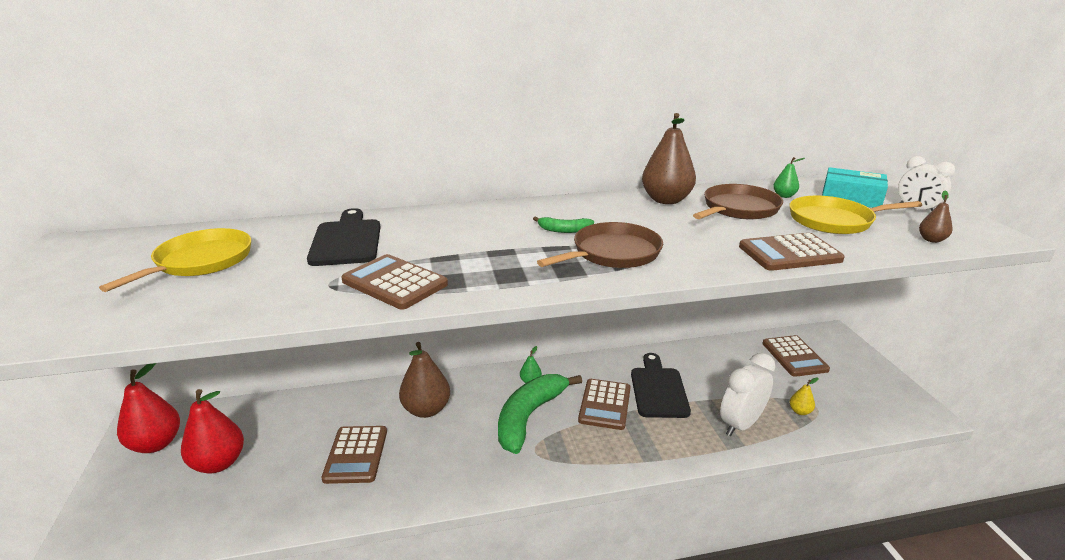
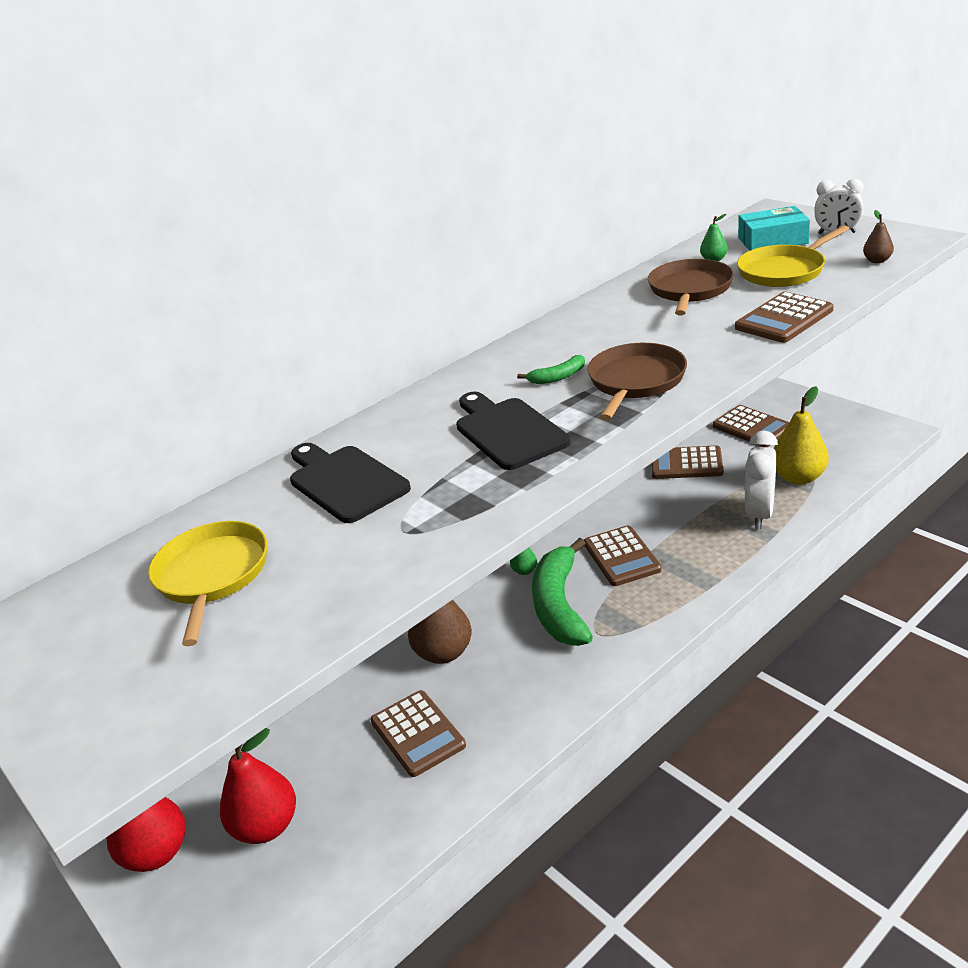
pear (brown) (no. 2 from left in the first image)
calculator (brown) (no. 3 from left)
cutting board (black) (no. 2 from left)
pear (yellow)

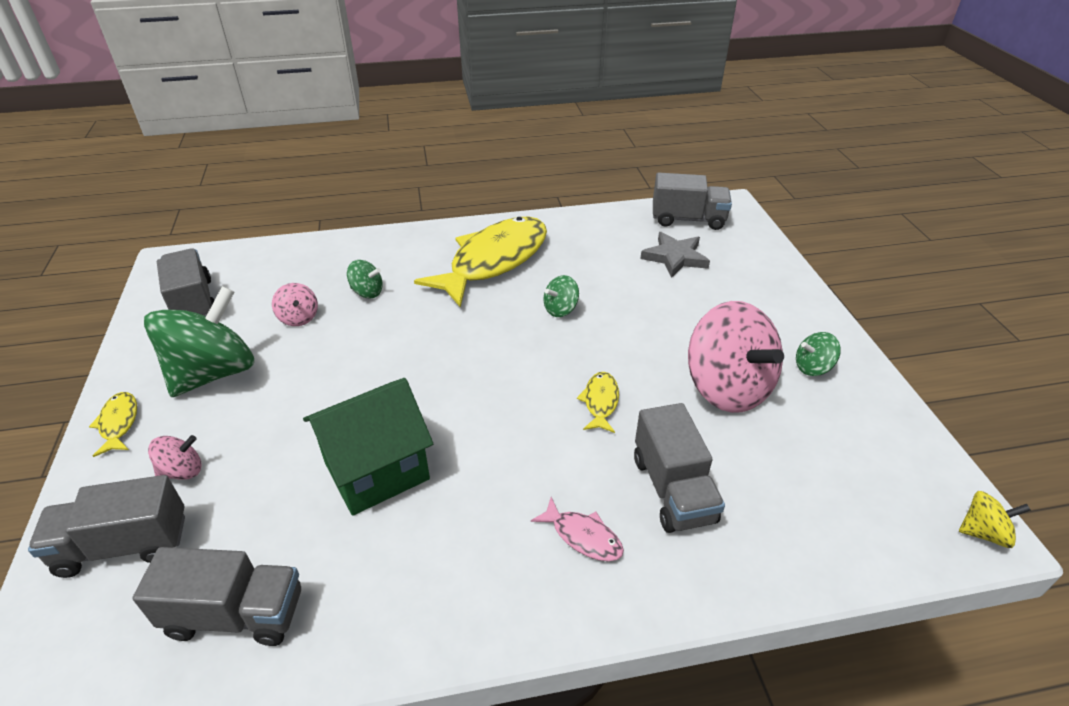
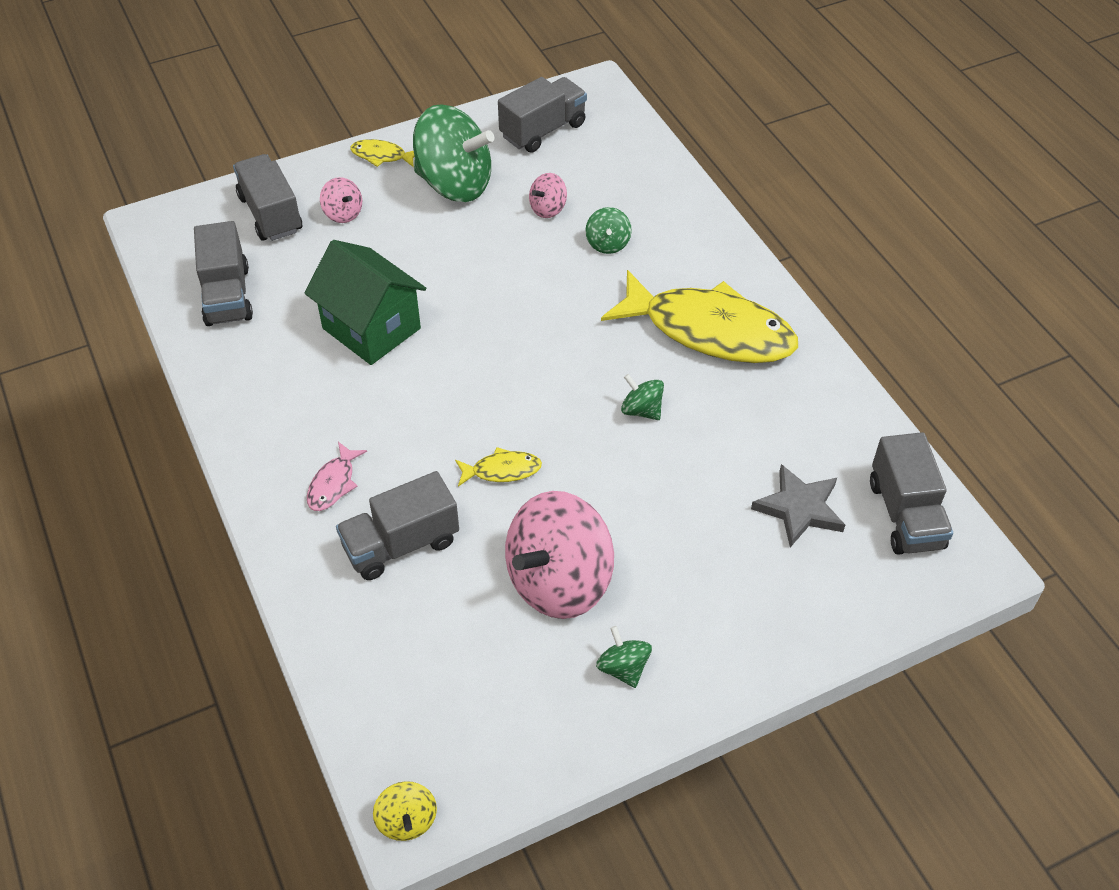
fish (yellow) (no. 1 from left)

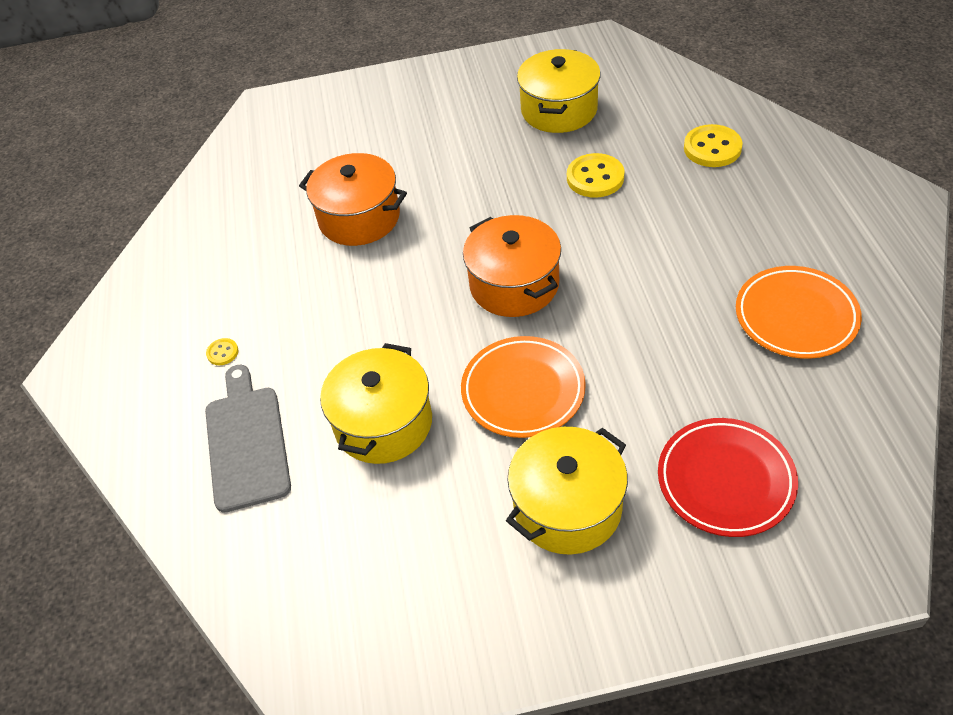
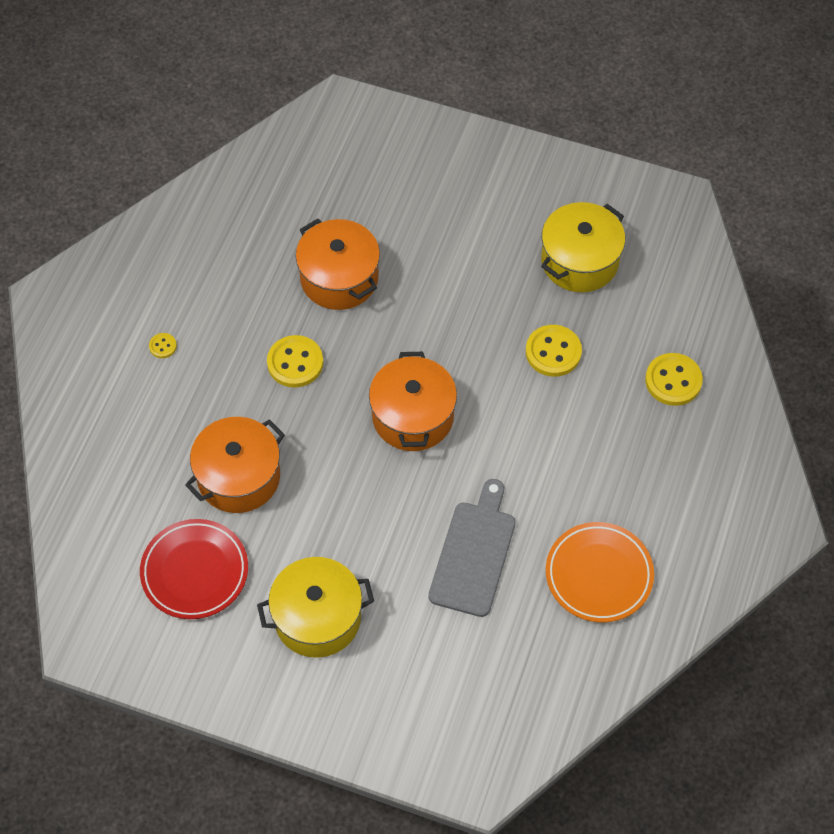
plate (orange) (no. 1 from left in the first image)
pot (orange) (no. 1 from left)
cutting board (grey)
plate (red)
button (yellow) (no. 2 from left)

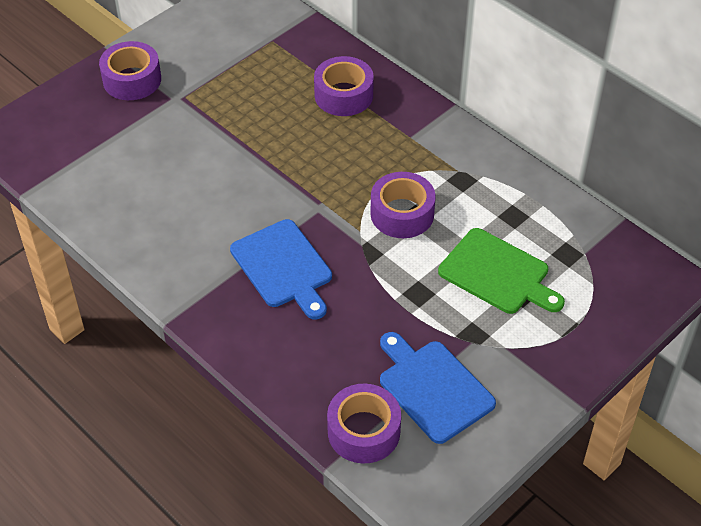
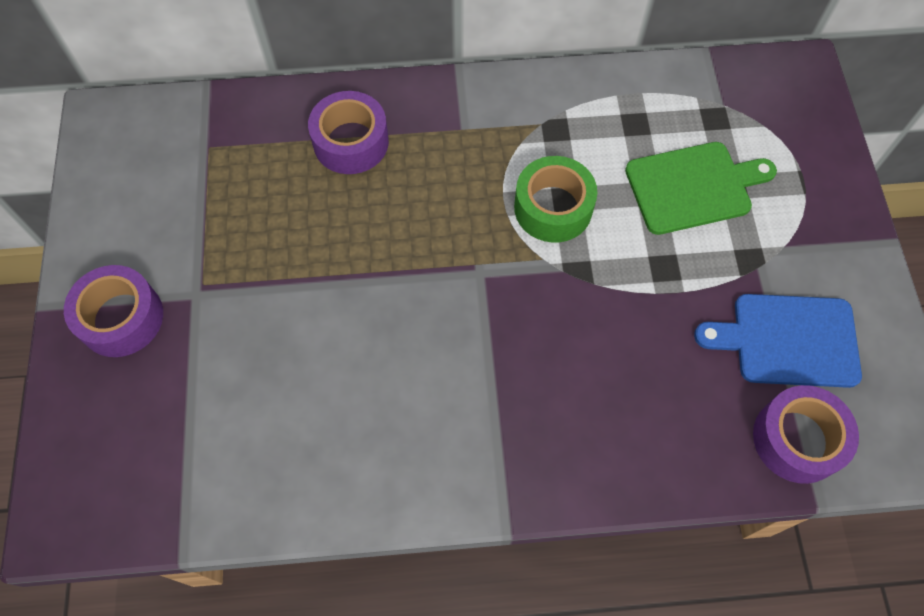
tape (green)
cutting board (blue) (no. 1 from left in the first image)

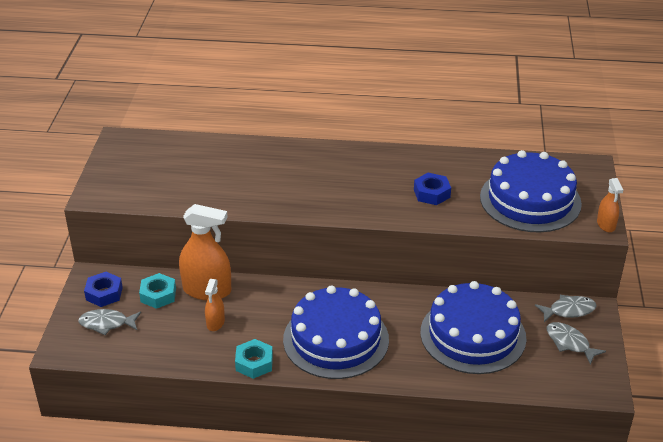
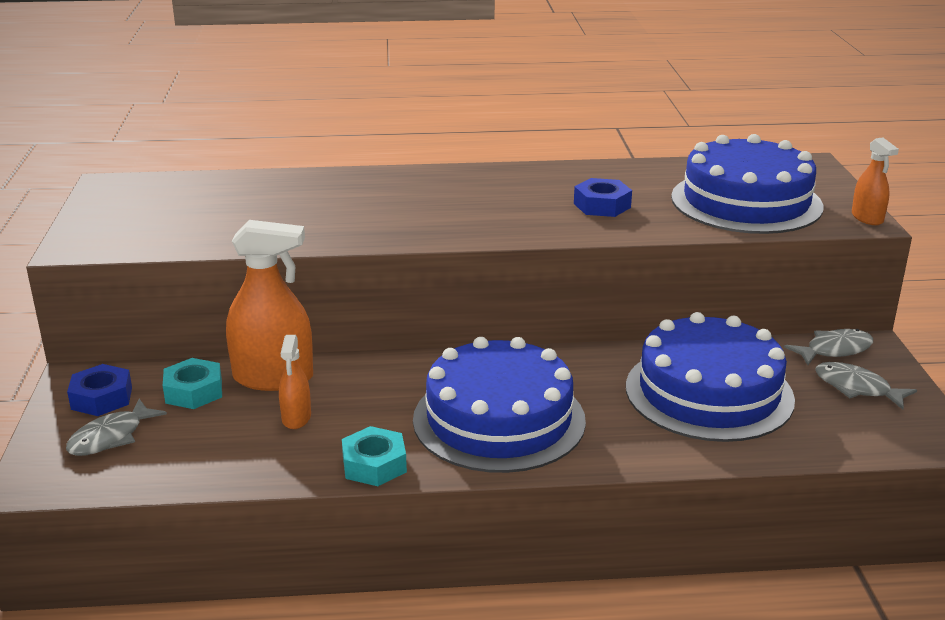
fish (grey) (no. 1 from left)

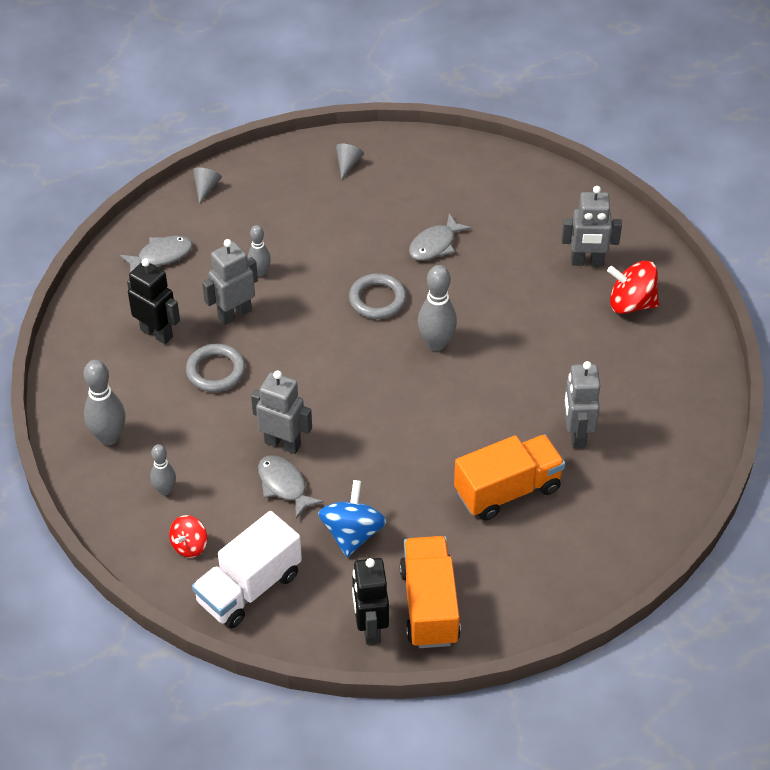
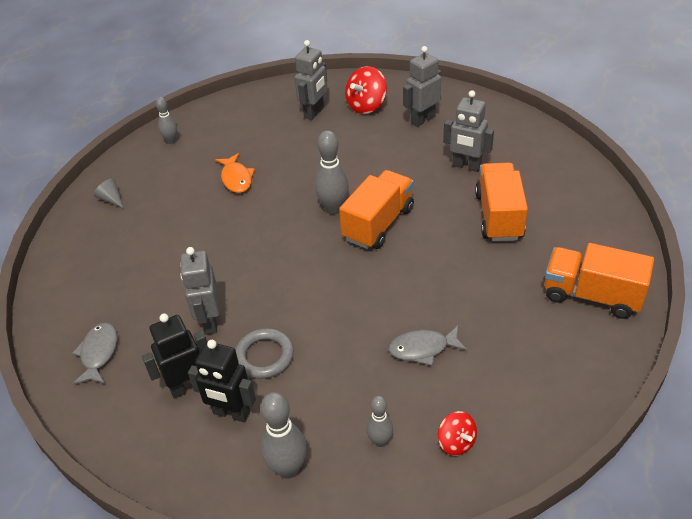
cone (grey) (no. 1 from left in the first image)
fish (orange)
bowling pin (grey) (no. 1 from left)
ring (grey) (no. 2 from left in the first image)
robot (grey) (no. 3 from left)
spinning top (blue)
truck (white)
robot (black) (no. 2 from left)
truck (orange) (no. 1 from left)

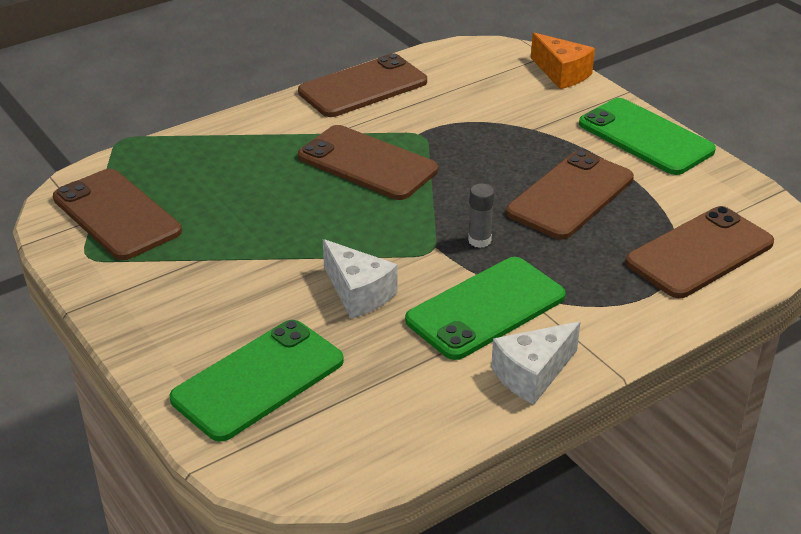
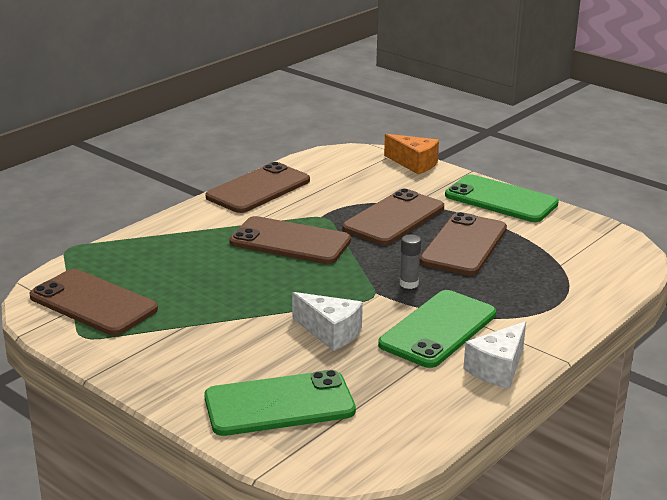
phone (brown) (no. 4 from left)
phone (green) (no. 1 from left)

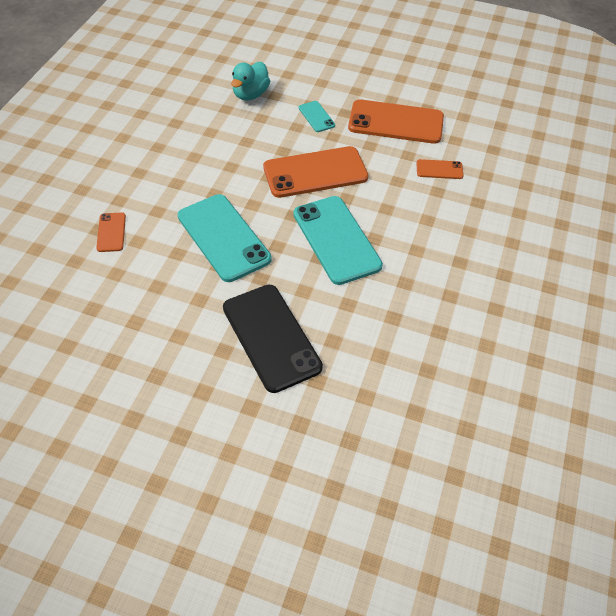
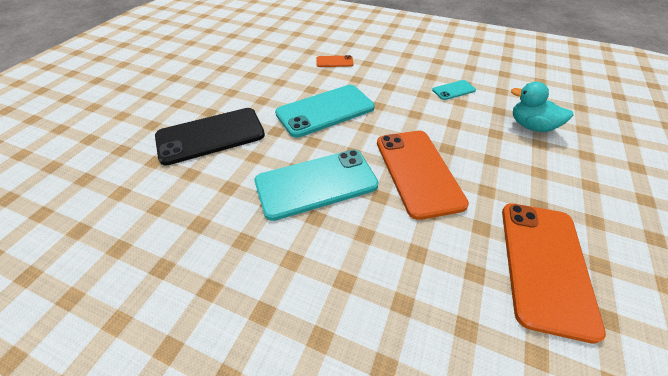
phone (turquoise) (no. 3 from left)
phone (orange) (no. 4 from left in the first image)

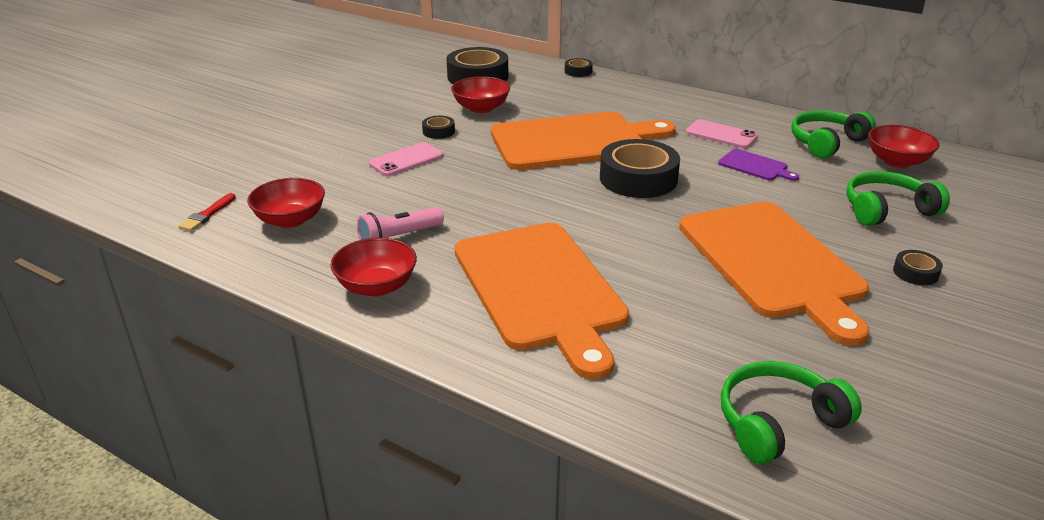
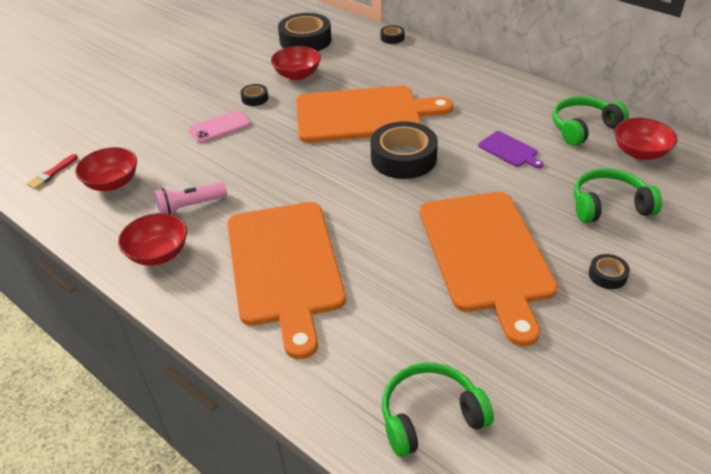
phone (pink) (no. 2 from left in the first image)

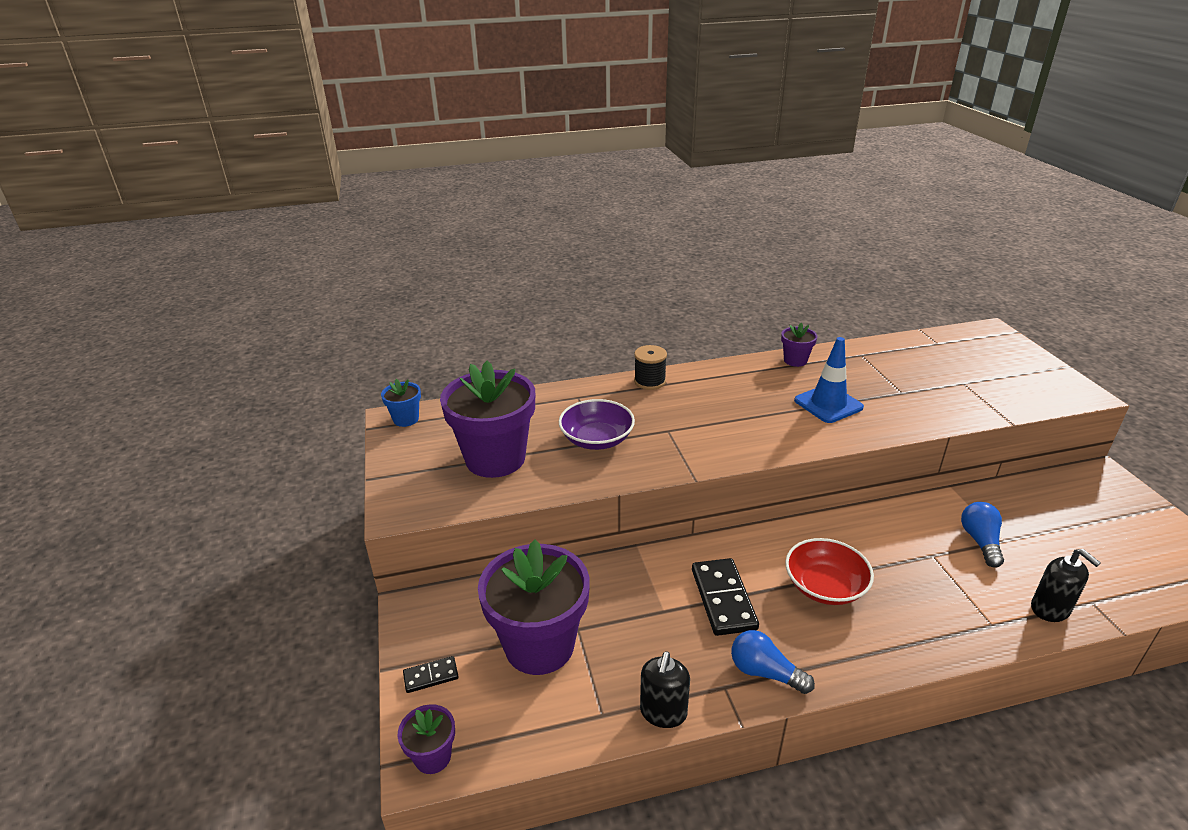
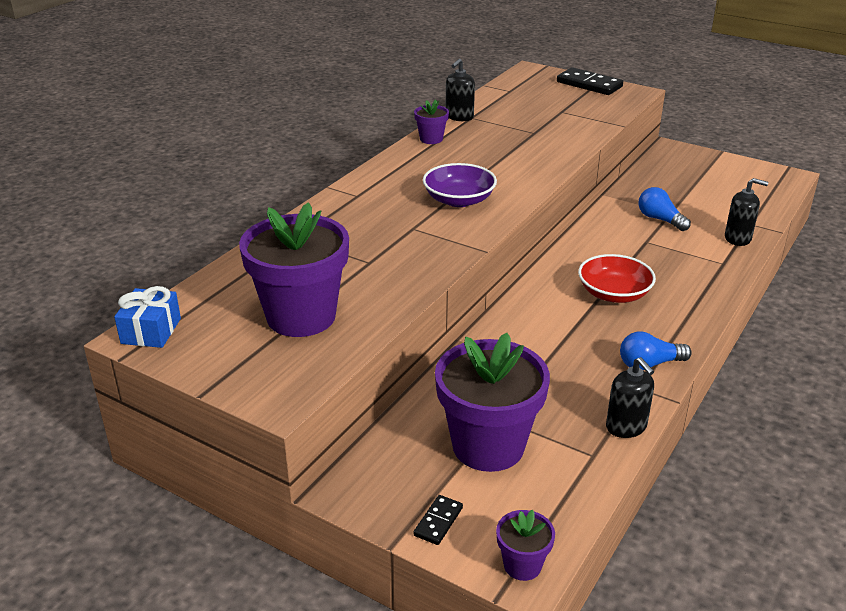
traffic cone (blue)
spool (black)
gift (blue)
bowl (purple)
domino (black) (no. 2 from left)
soap dispenser (black) (no. 1 from left)

